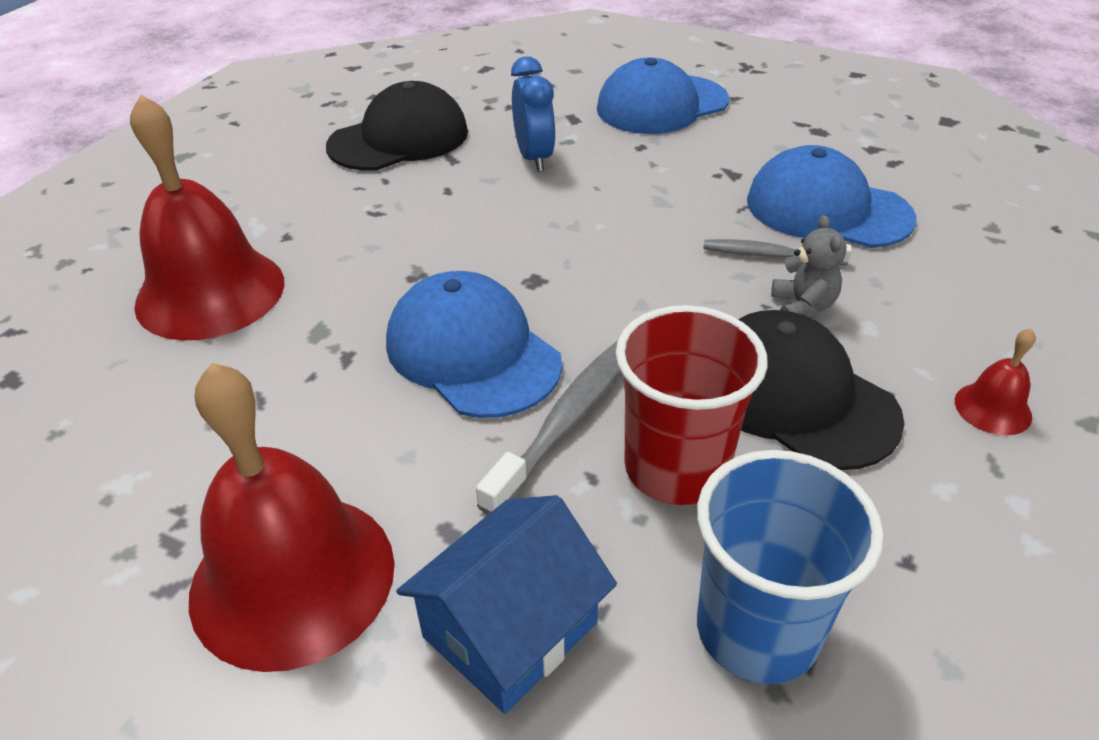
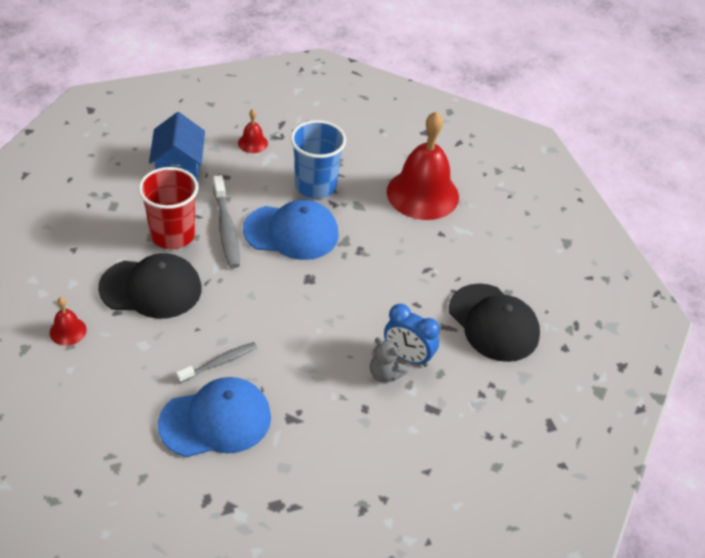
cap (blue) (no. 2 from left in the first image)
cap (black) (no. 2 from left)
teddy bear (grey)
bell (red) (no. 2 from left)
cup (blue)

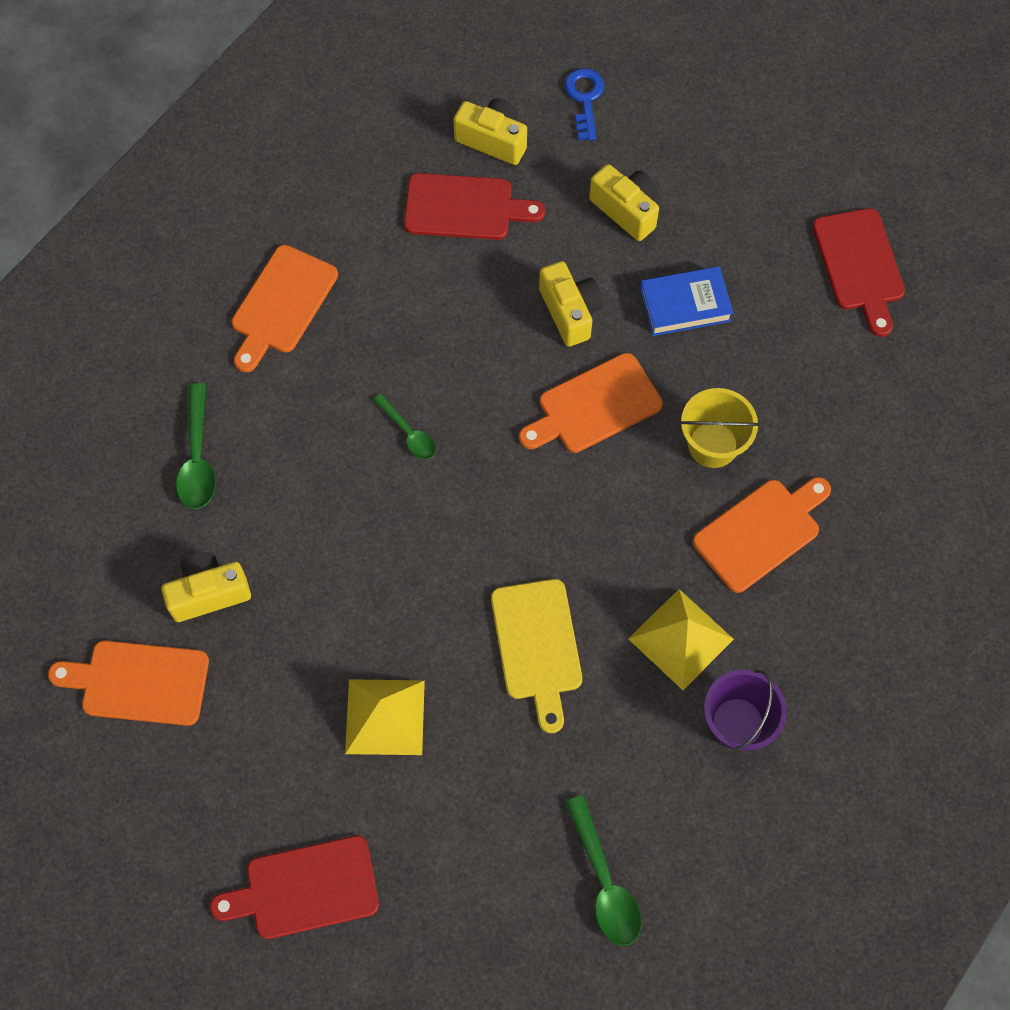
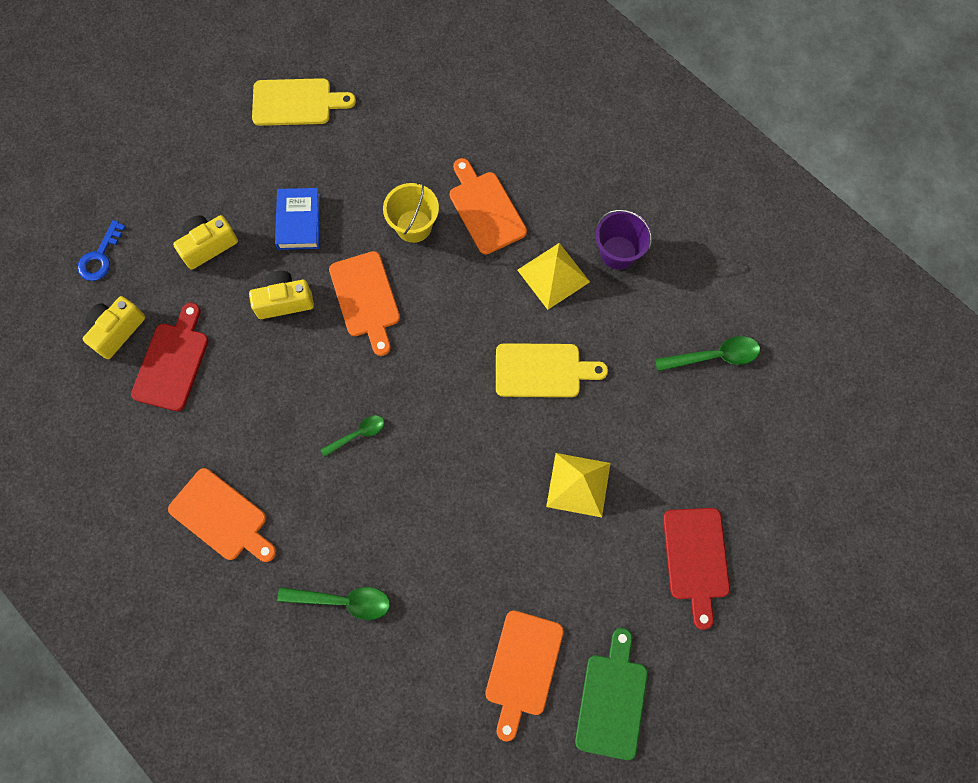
key (blue)
cutting board (yellow) (no. 1 from left)
camera (yellow) (no. 1 from left in the first image)
cutting board (green)

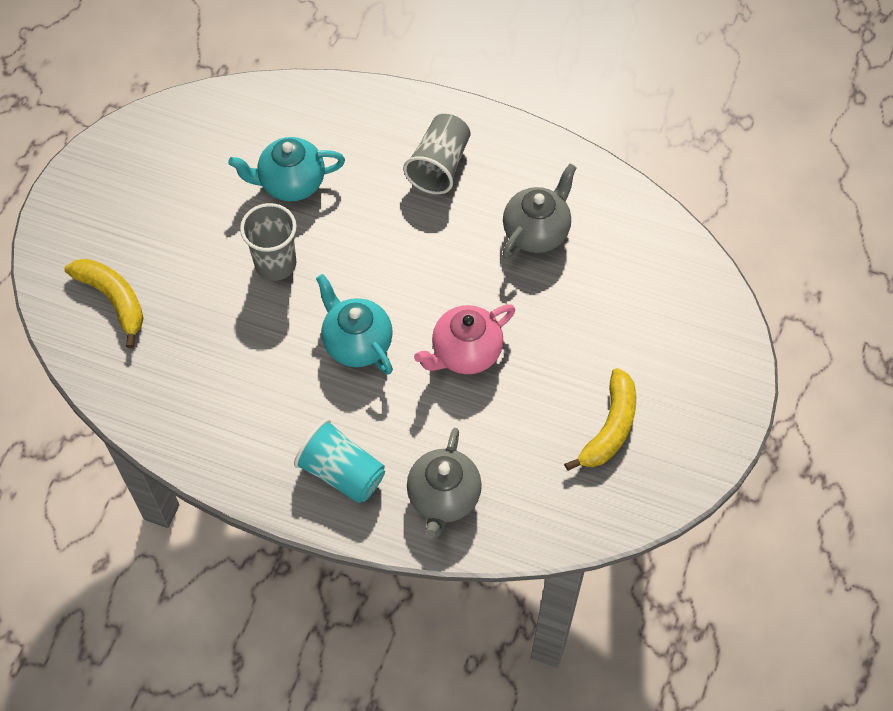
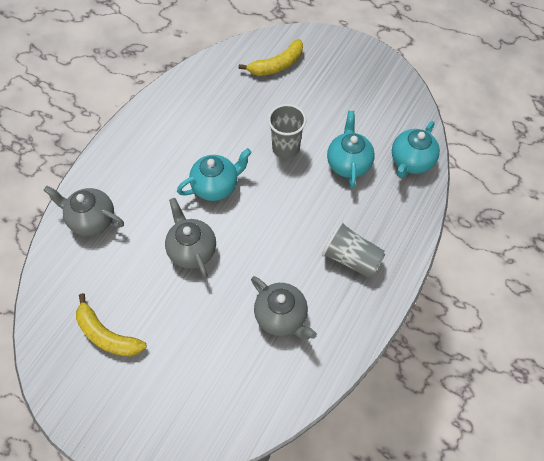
teapot (grey) (no. 2 from left)
cup (turquoise)
teapot (turquoise) (no. 3 from left)

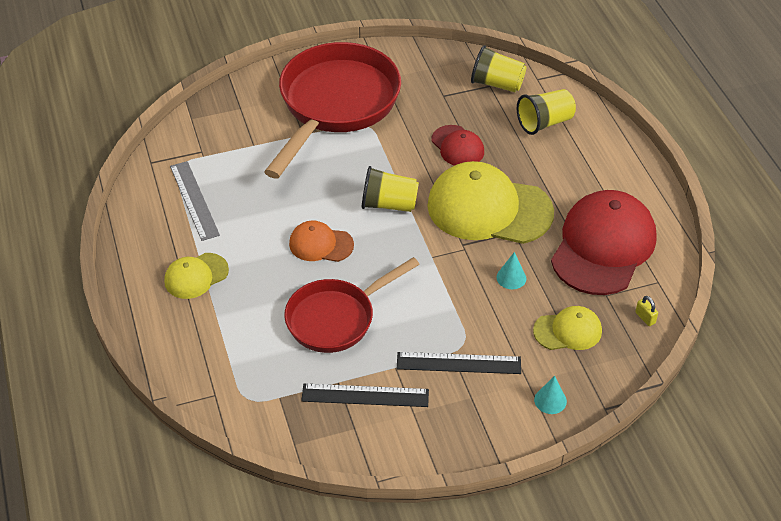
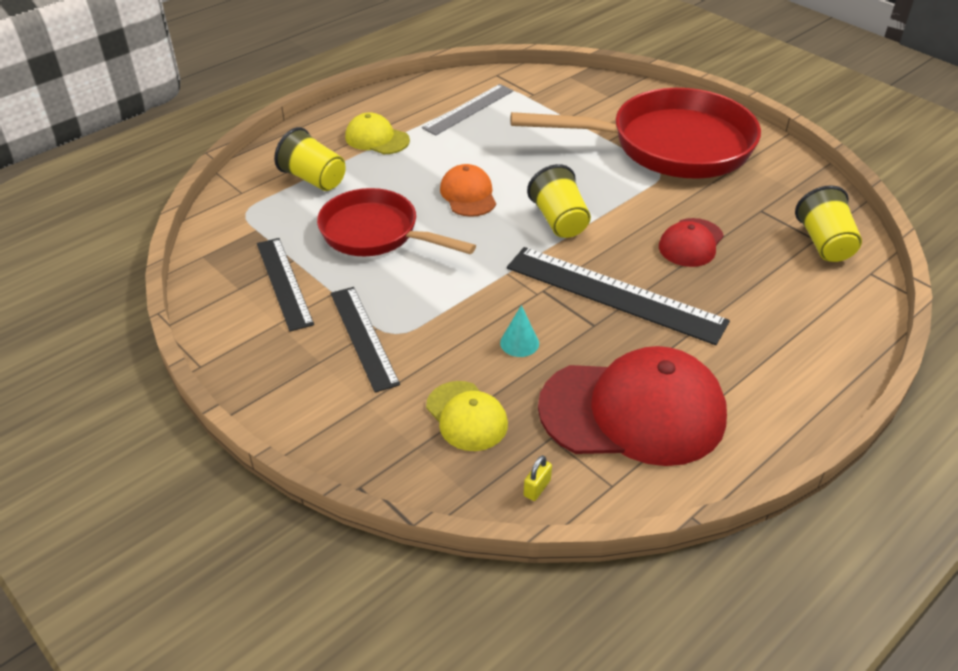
cup (yellow) (no. 1 from left)
ruler (black) (no. 3 from left)
cone (turquoise) (no. 2 from left in the first image)

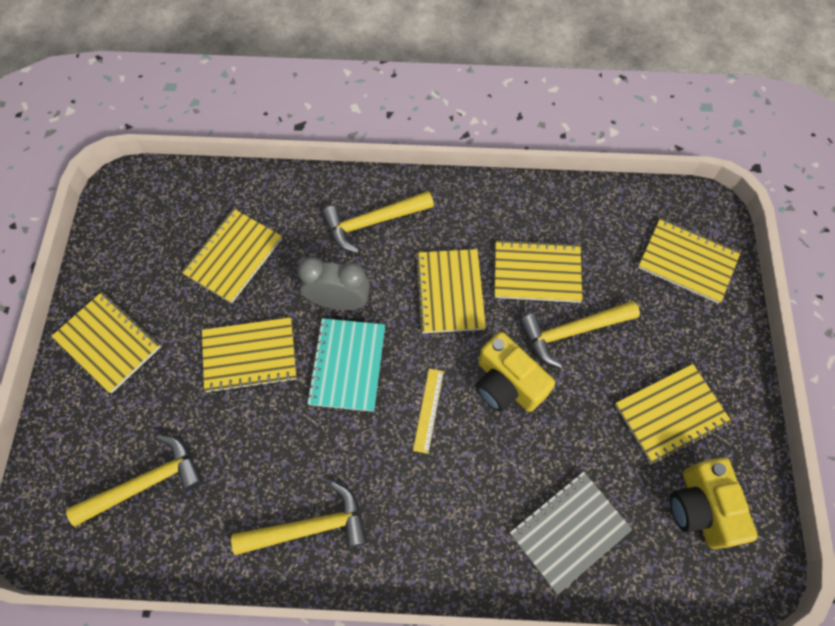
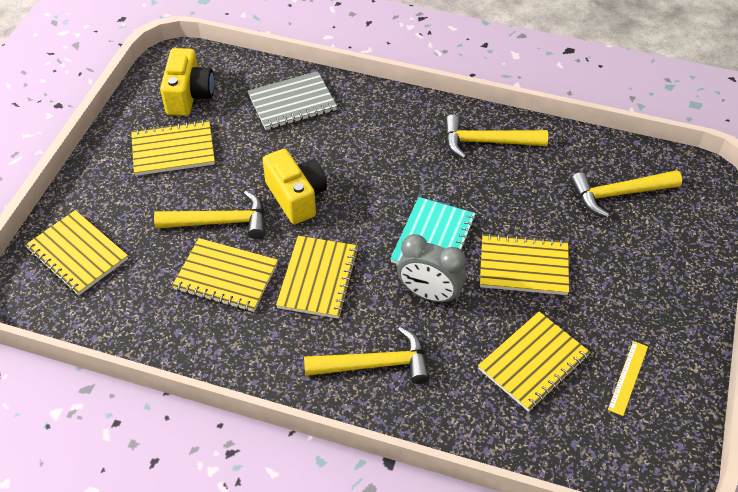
notebook (yellow) (no. 1 from left in the first image)
ruler (yellow)

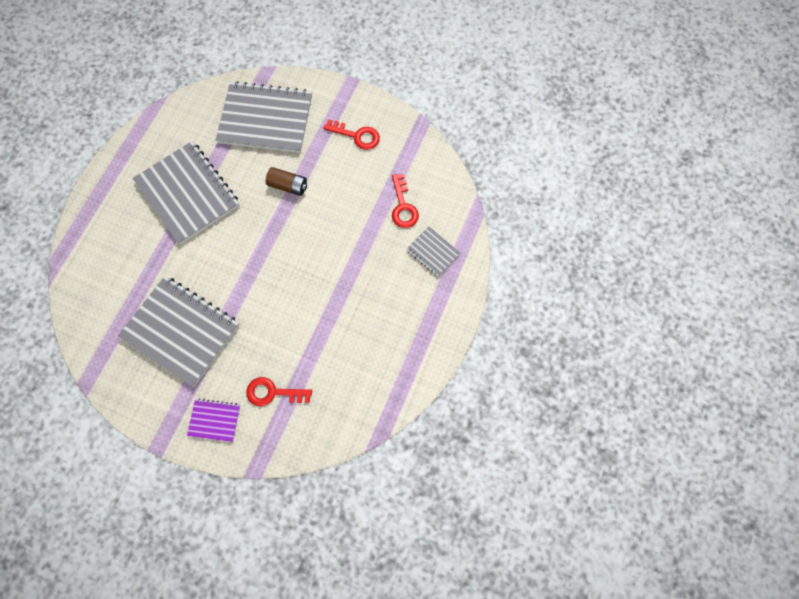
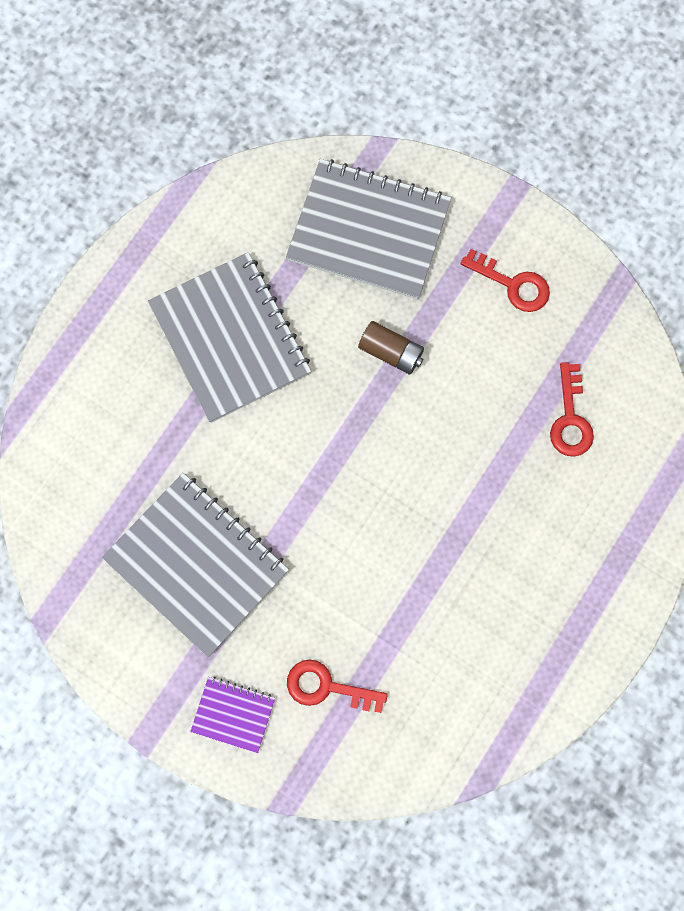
notebook (grey) (no. 4 from left in the first image)

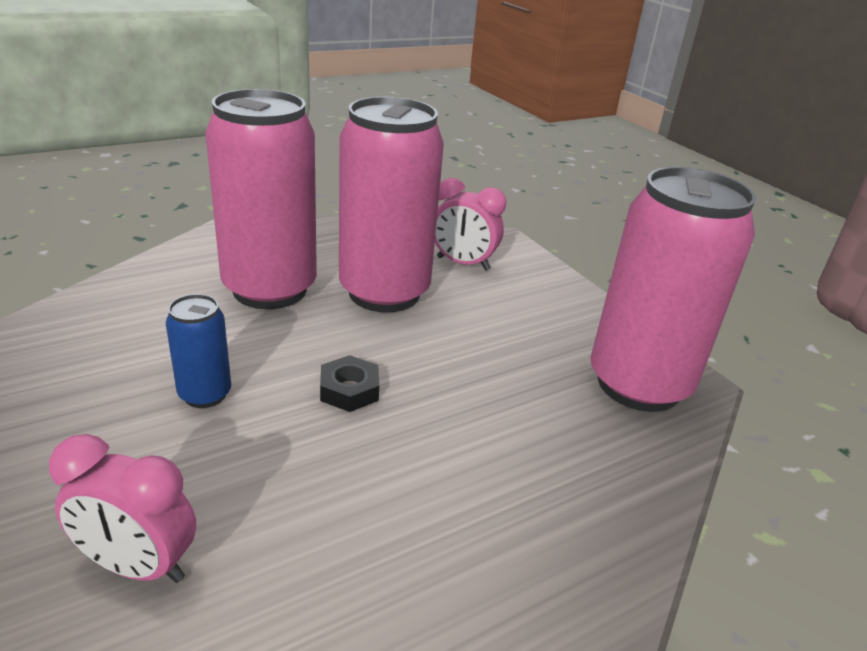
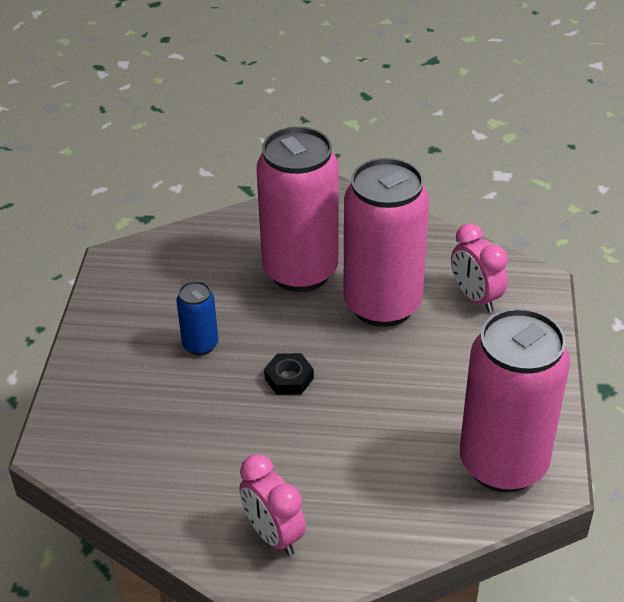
clock (pink) (no. 1 from left)

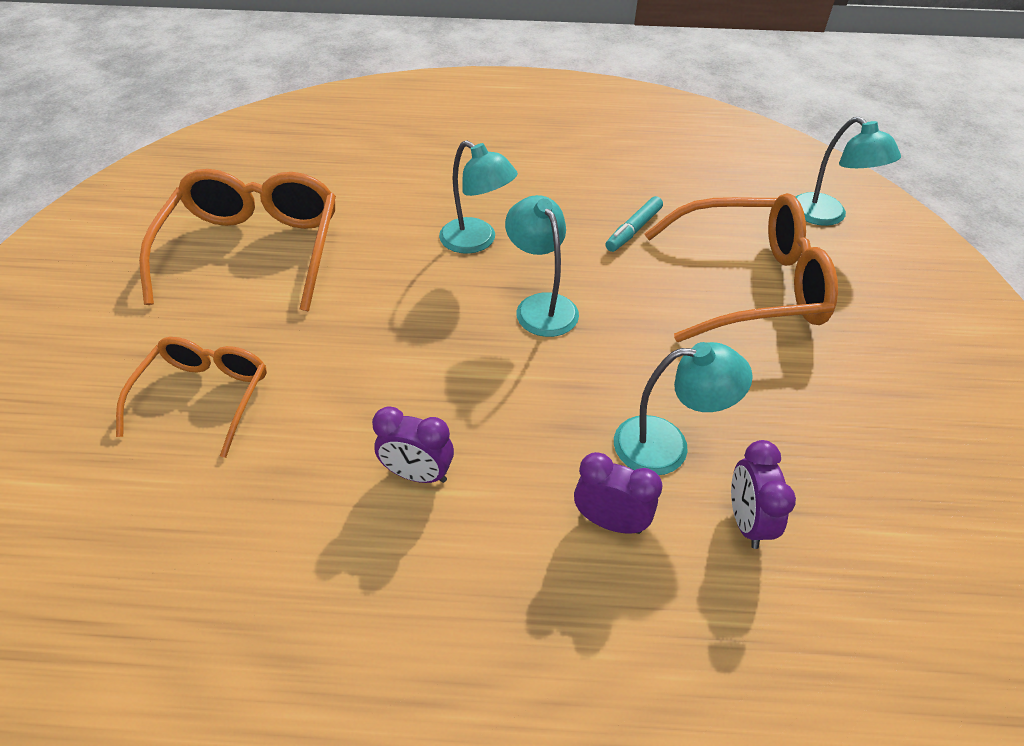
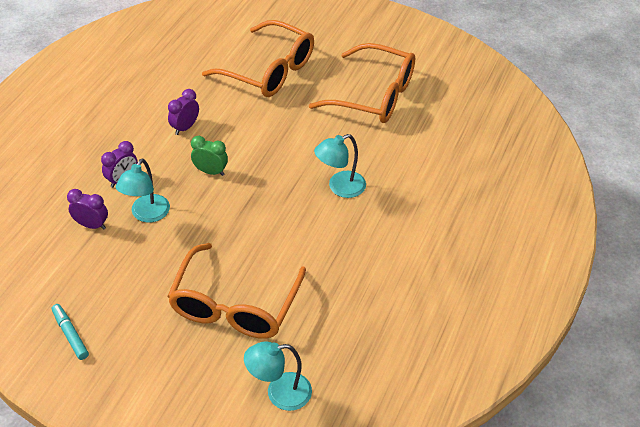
lamp (turquoise) (no. 2 from left in the first image)
marker (turquoise)
glasses (orange) (no. 2 from left)
clock (green)

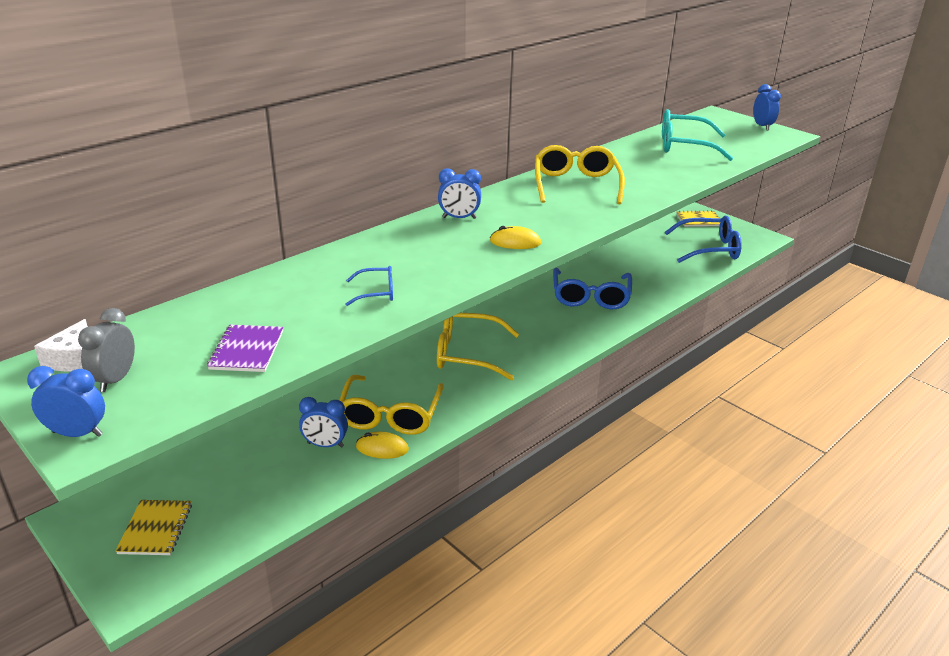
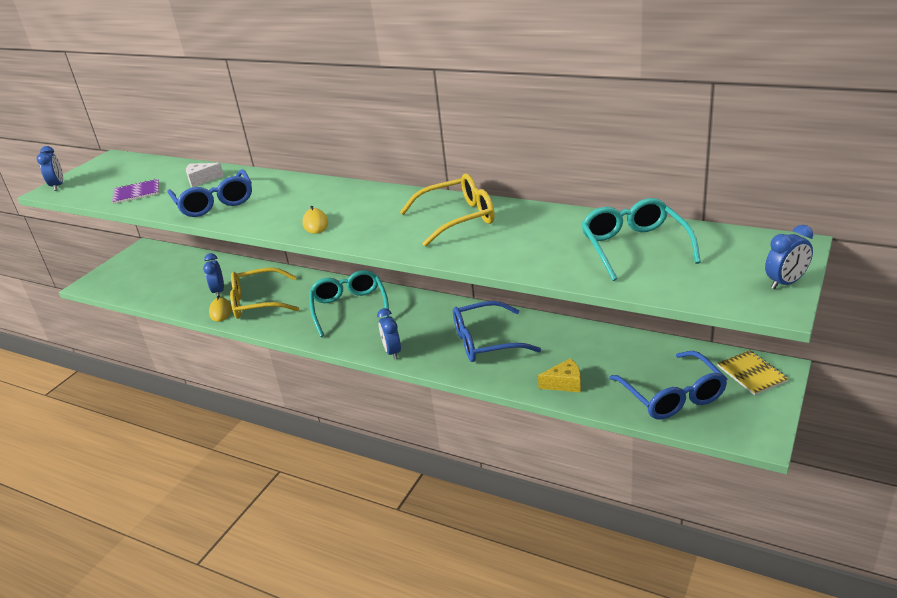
clock (blue) (no. 3 from left)
glasses (blue) (no. 1 from left)
clock (grey)
glasses (turquoise) (no. 1 from left)
cheese (white)
notebook (yellow) (no. 1 from left in the first image)
cheese (yellow)

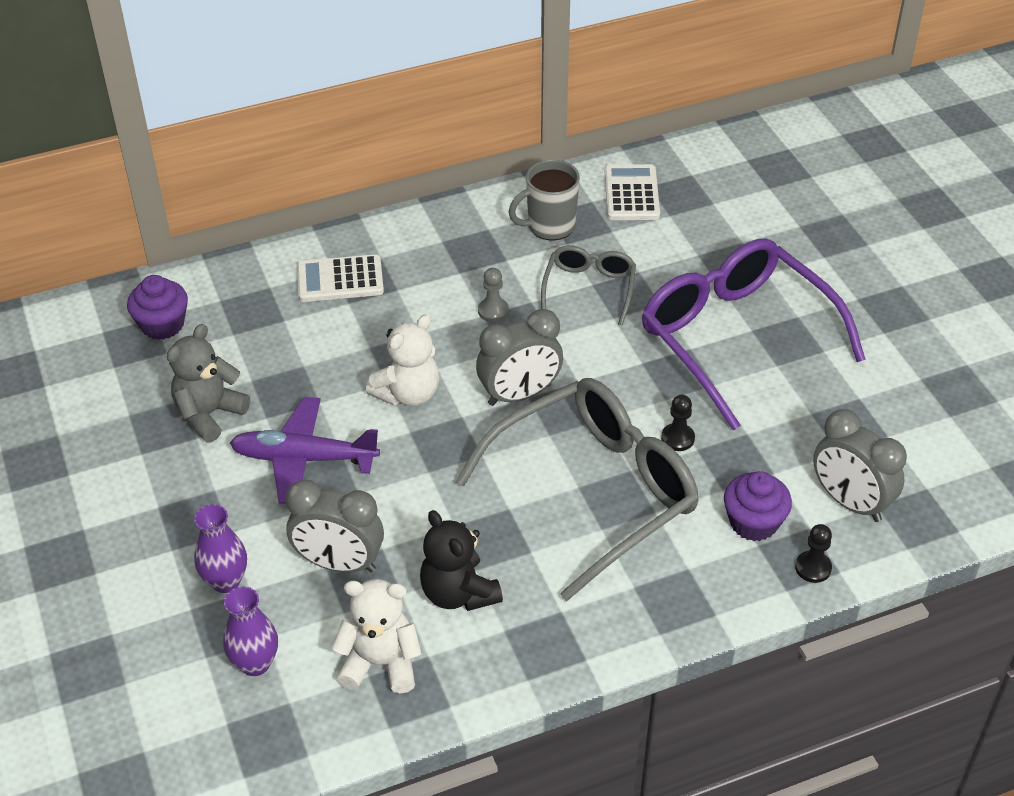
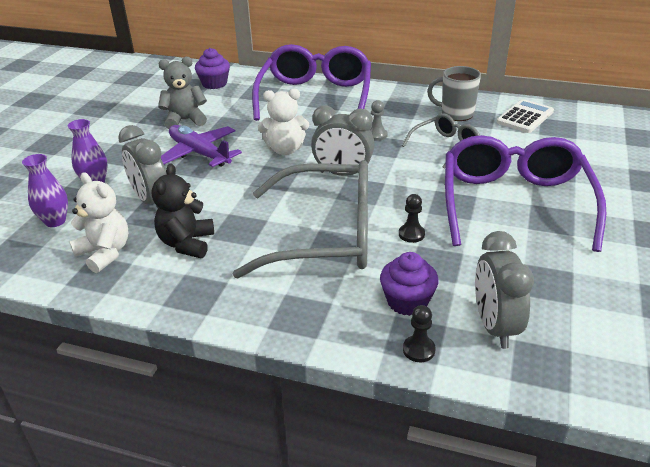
glasses (purple) (no. 1 from left)

